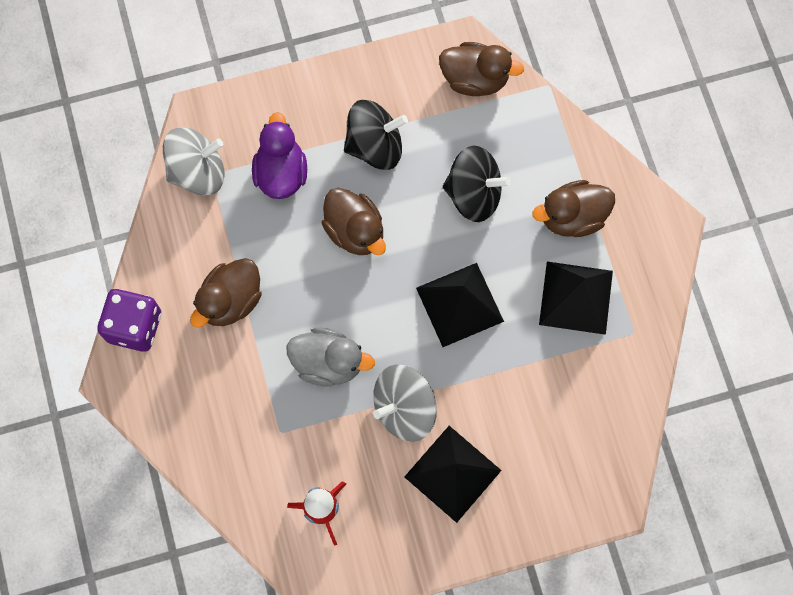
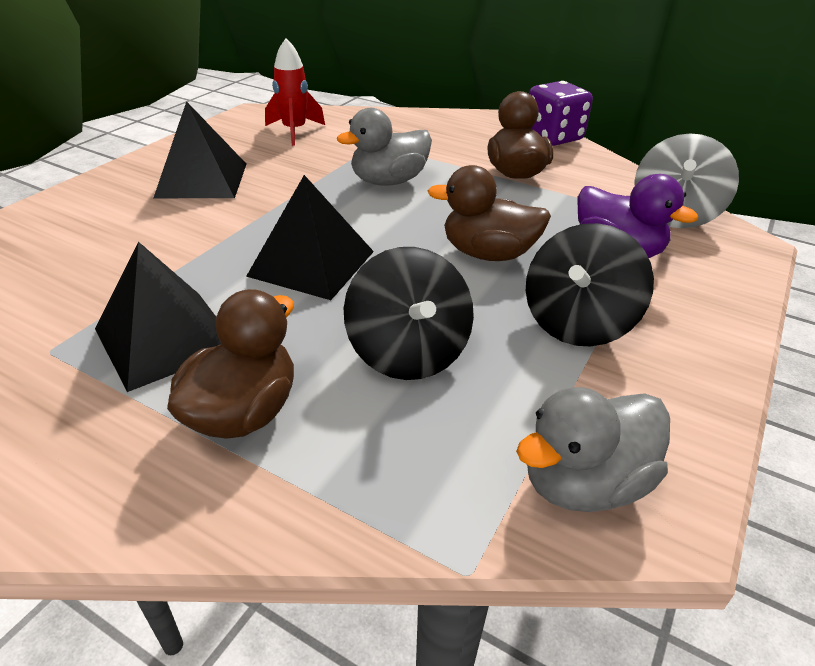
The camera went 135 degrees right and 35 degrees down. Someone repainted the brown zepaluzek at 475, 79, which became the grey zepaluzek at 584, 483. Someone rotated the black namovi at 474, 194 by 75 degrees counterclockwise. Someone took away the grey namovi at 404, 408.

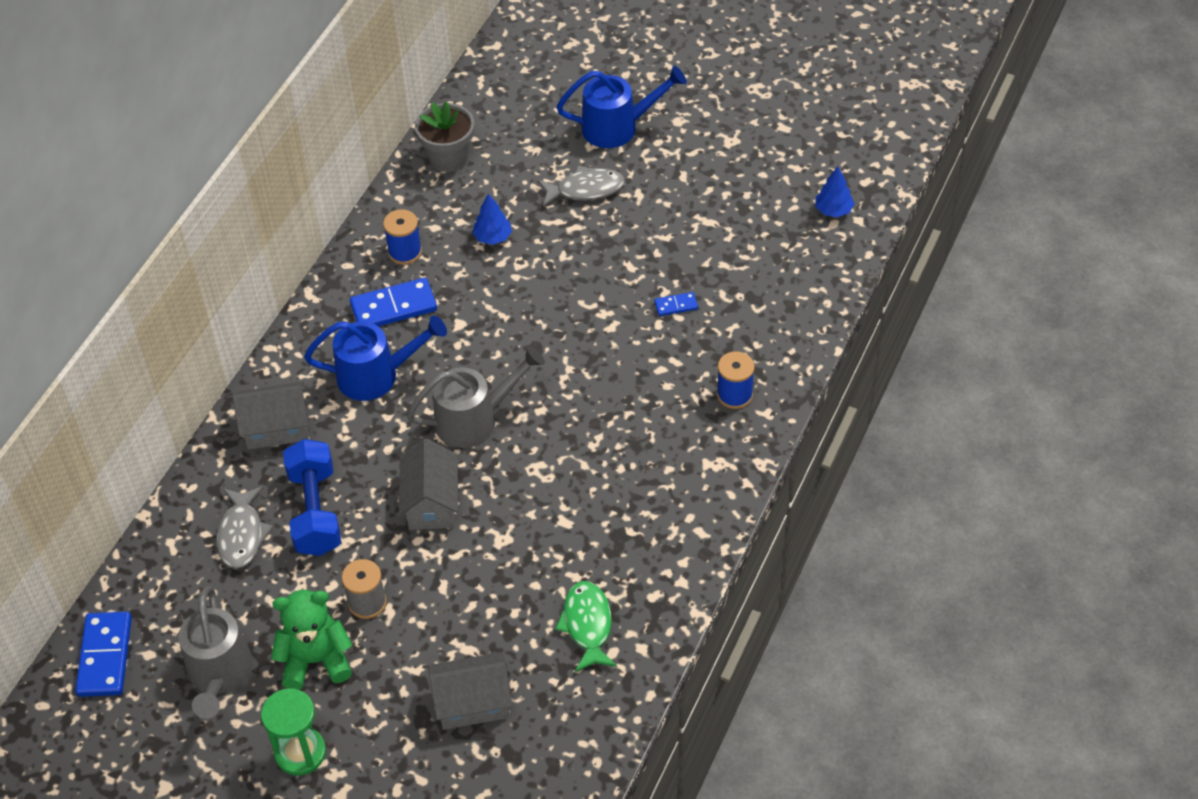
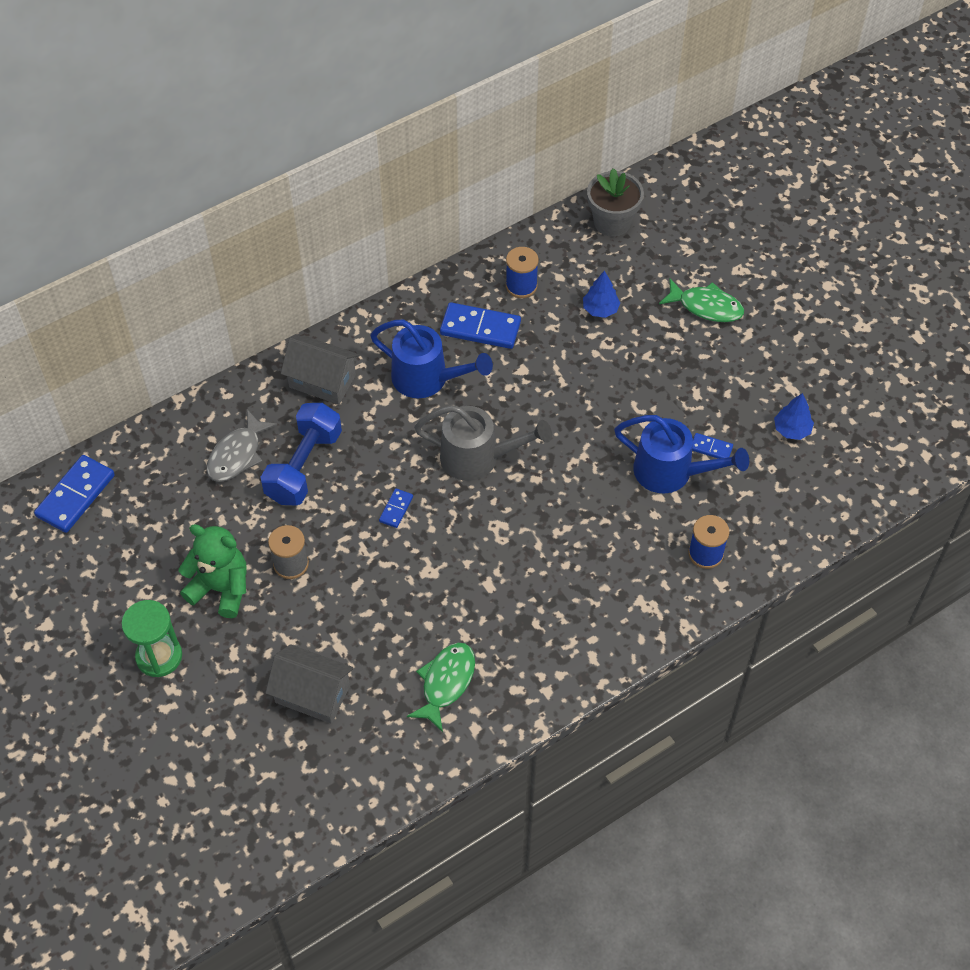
The camera went 30 degrees right and 5 degrees up. Someone carried the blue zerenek from 618, 127 to 672, 473. Someone repainted the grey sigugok at 585, 189, which became the green sigugok at 706, 306. Someone carried the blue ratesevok from 833, 210 to 791, 430. Someone swapped the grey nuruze at 431, 503 for the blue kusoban at 396, 509. Someone took away the grey zerenek at 219, 675.

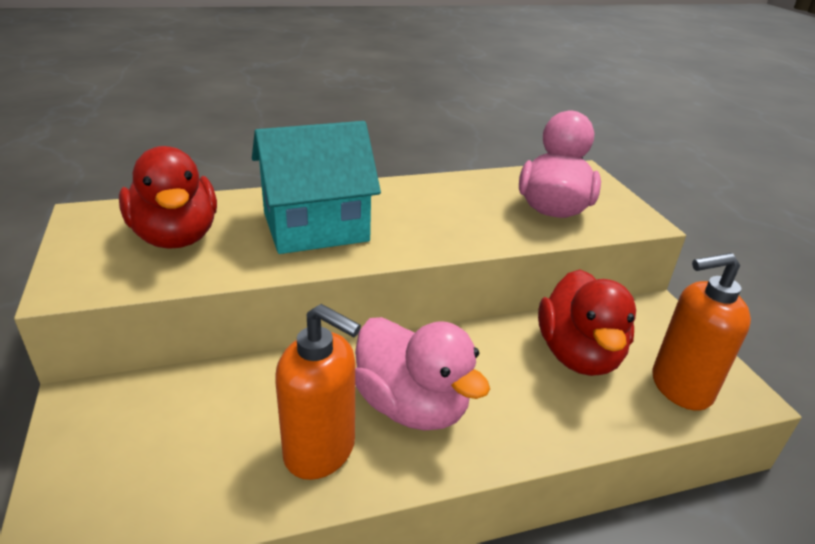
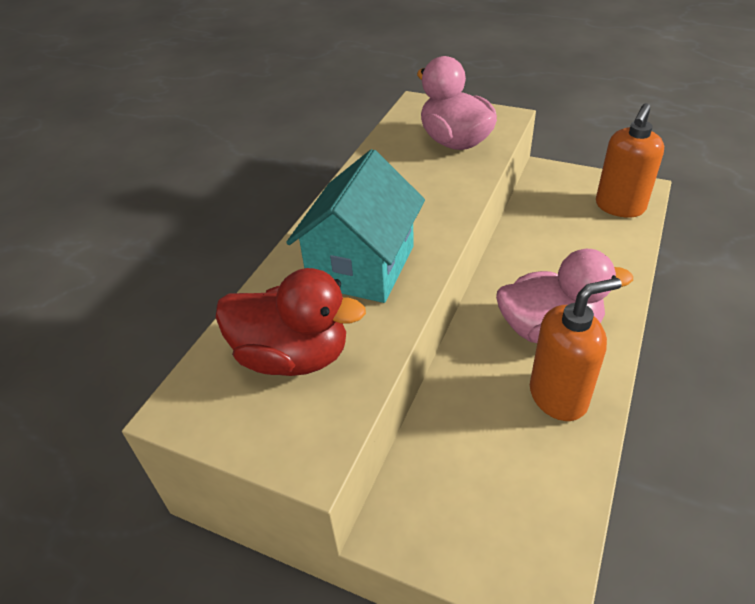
The camera went 45 degrees left and 10 degrees up. Someone took away the red zepaluzek at 578, 355.

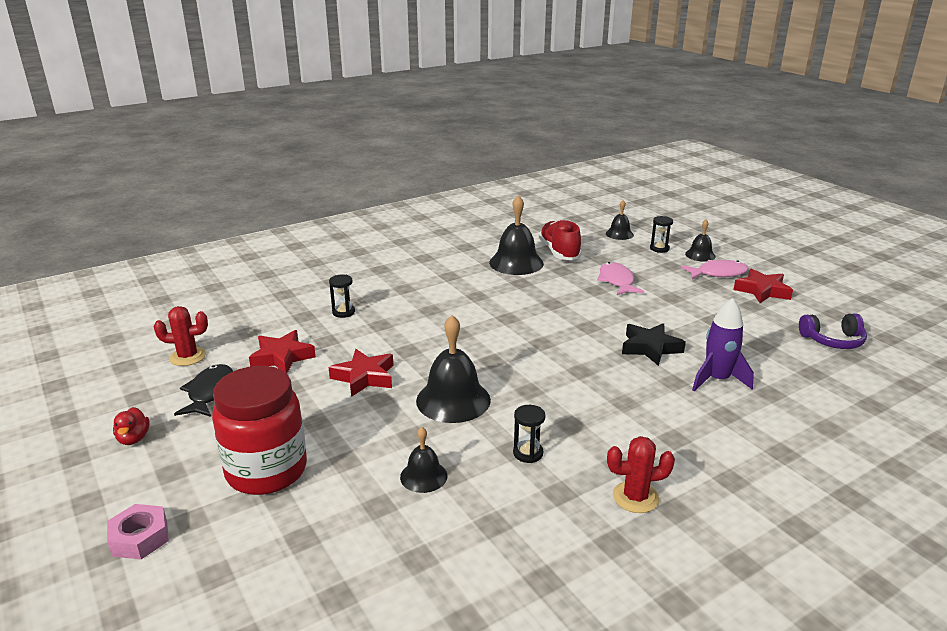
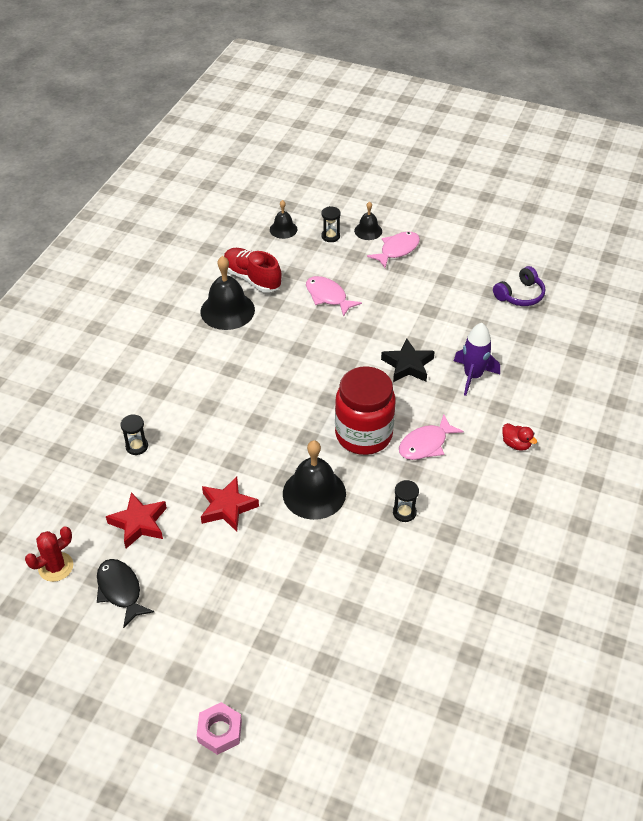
The camera went 35 degrees left and 20 degrees up. Someone took away the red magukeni at 762, 291. Someone carried the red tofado from 266, 471 to 363, 435. Someone carried the red zepaluzek from 133, 439 to 516, 444. Someone took away the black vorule at 423, 476. Someone took away the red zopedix at 635, 497. Someone put down the pink sigugok at 425, 444.

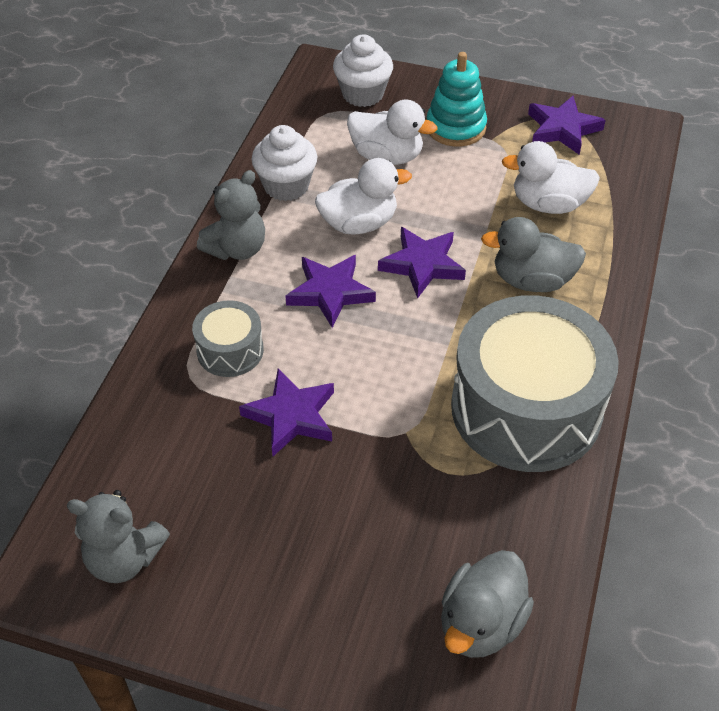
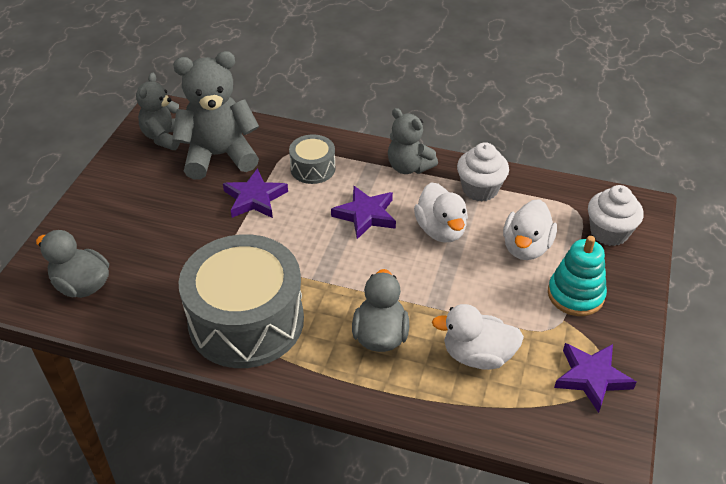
The camera went 90 degrees right and 5 degrees down. Someone rotated the white zepaluzek at 548, 204 by 90 degrees counterclockwise. Someone took away the purple magukeni at 422, 265. Someone put down the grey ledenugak at 219, 156.

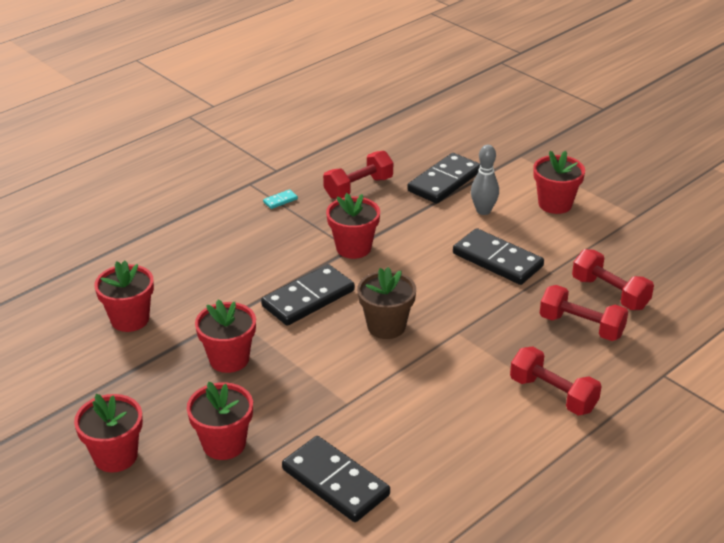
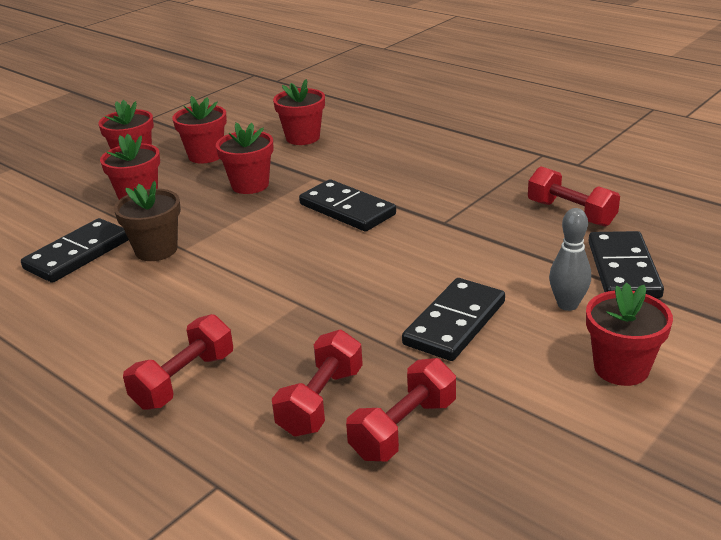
The camera went 85 degrees right and 5 degrees down. Someone rotated the black kusoban at 444, 181 by 60 degrees clockwise. Someone took away the turquoise kusoban at 280, 200. Someone carried the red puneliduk from 353, 248 to 205, 155. Someone carried the brown puneliduk from 386, 326 to 156, 250.

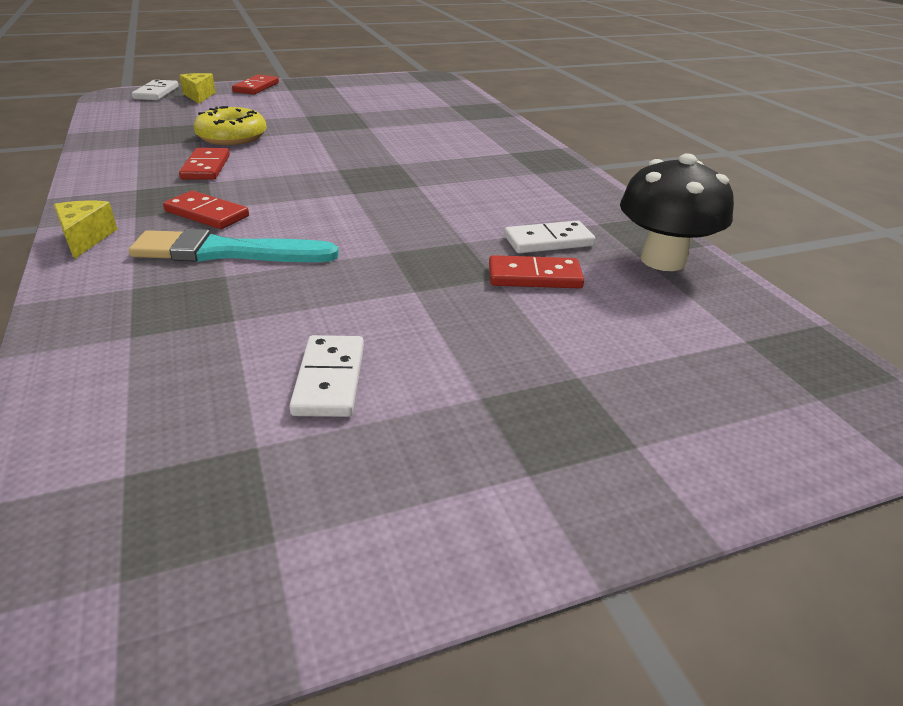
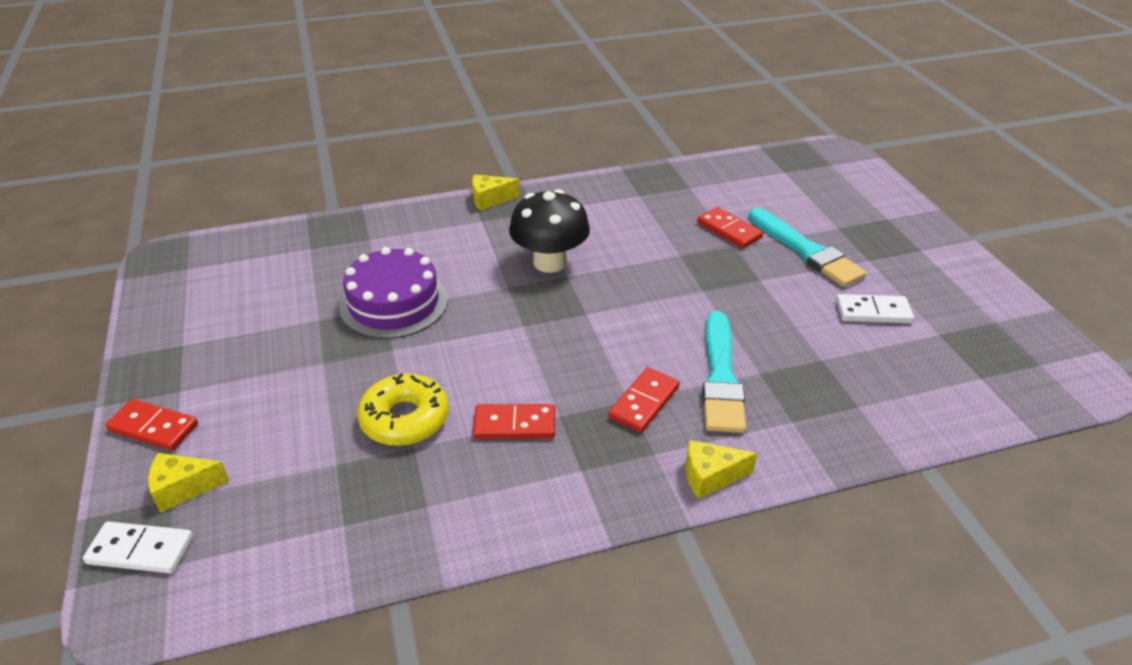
The camera went 85 degrees left and 5 degrees up. Someone carried the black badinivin from 663, 260 to 550, 262. Someone took away the white kusoban at 548, 241. Someone rotated the red kusoban at 534, 277 by 45 degrees counterclockwise. Someone put down the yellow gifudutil at 490, 200. Someone put down the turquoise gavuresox at 806, 250. Someone put down the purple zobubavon at 394, 303.

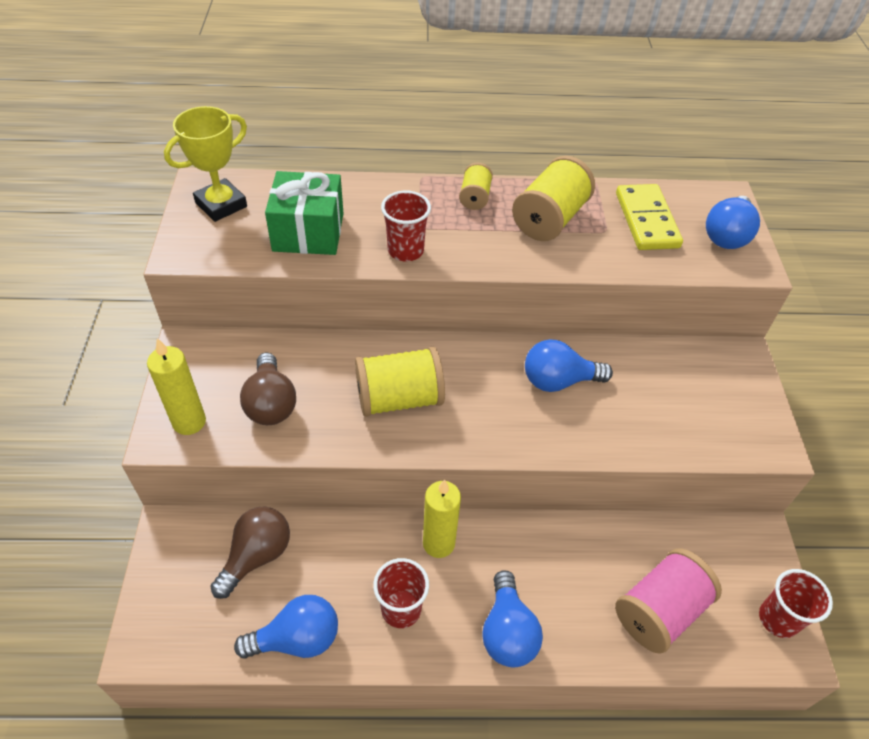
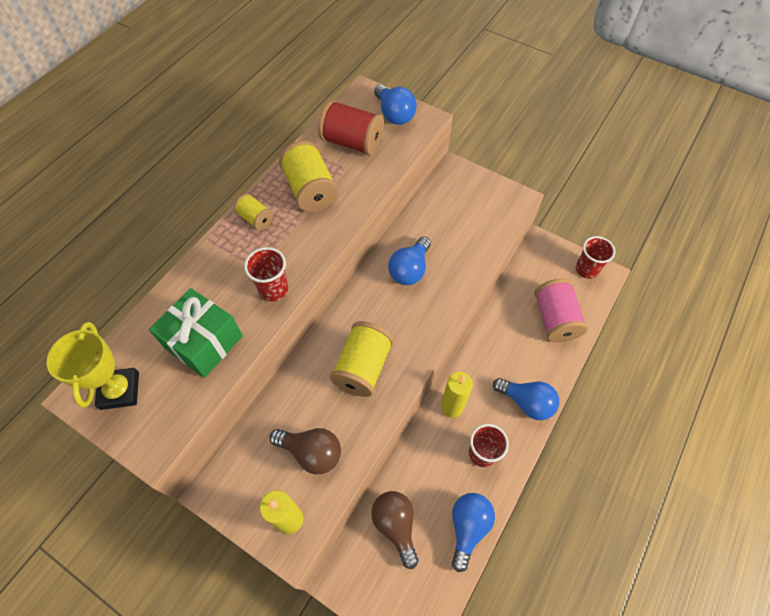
The camera went 55 degrees left and 10 degrees up. Someone swapped the yellow kusoban at 647, 220 for the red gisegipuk at 352, 142.

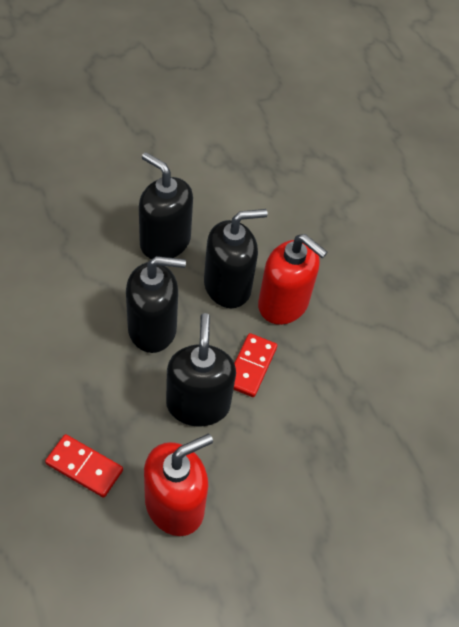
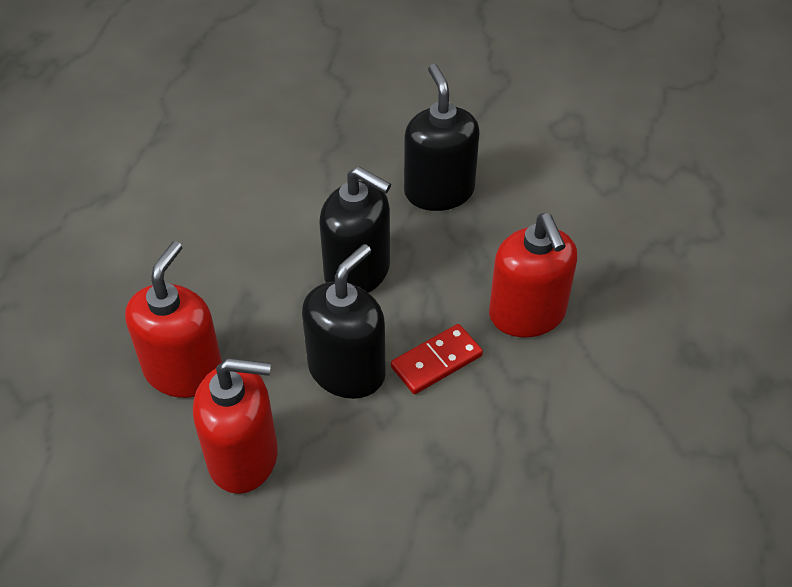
The camera went 40 degrees right and 5 degrees down. Someone took away the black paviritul at 227, 286. Someone swapped the red kusoban at 84, 467 for the red paviritul at 184, 371.

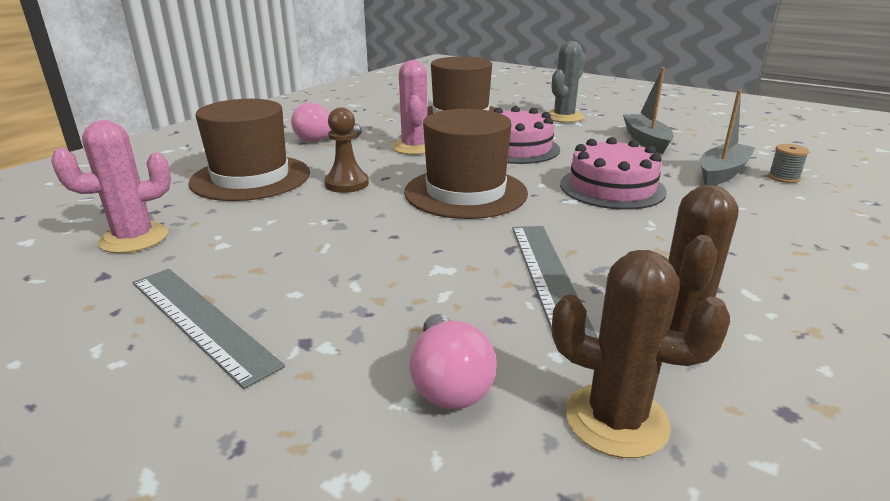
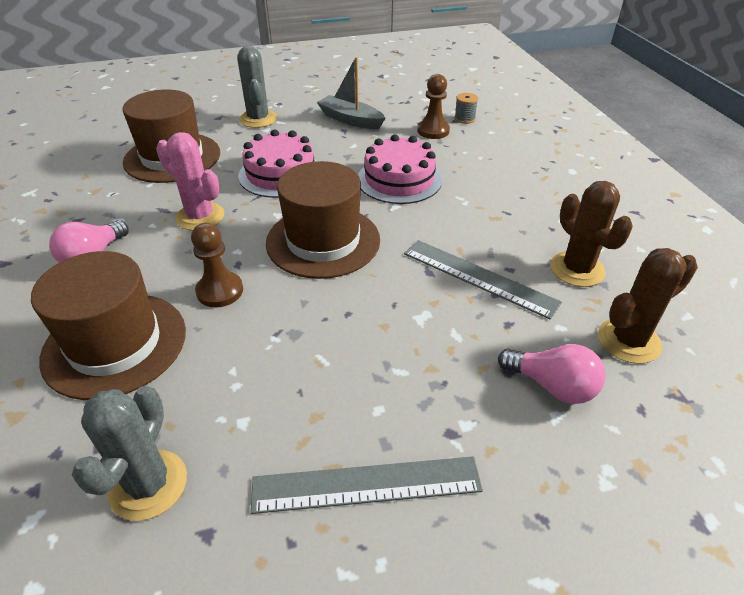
The camera went 50 degrees left and 15 degrees up. Someone swapped the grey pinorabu at 722, 173 for the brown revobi at 433, 131. Someone repainted the pink zopedix at 134, 238, which became the grey zopedix at 148, 484.

